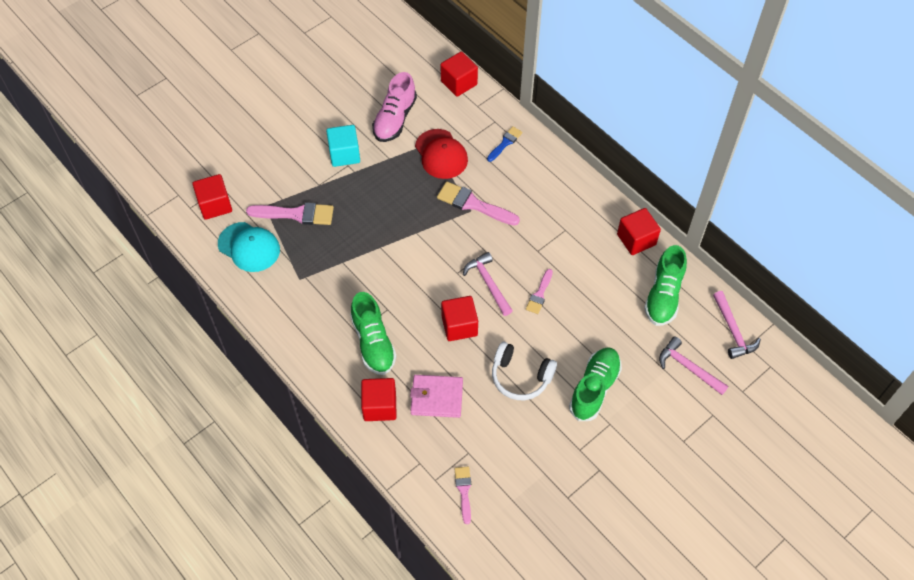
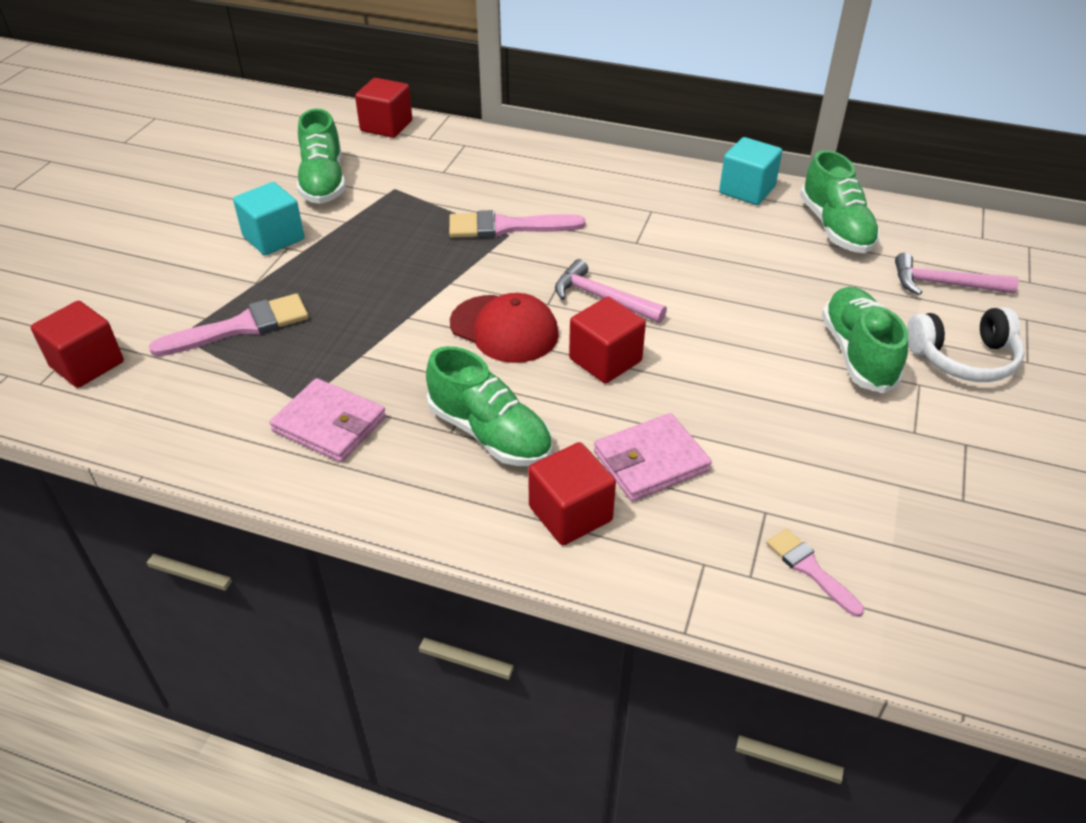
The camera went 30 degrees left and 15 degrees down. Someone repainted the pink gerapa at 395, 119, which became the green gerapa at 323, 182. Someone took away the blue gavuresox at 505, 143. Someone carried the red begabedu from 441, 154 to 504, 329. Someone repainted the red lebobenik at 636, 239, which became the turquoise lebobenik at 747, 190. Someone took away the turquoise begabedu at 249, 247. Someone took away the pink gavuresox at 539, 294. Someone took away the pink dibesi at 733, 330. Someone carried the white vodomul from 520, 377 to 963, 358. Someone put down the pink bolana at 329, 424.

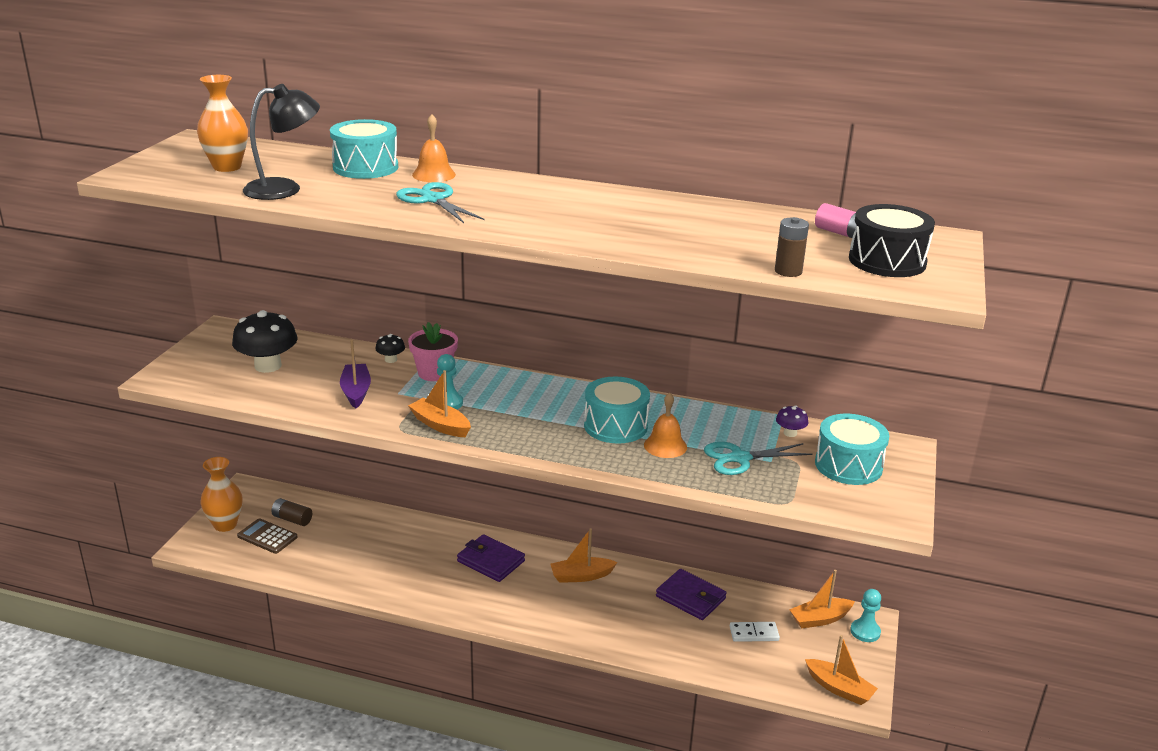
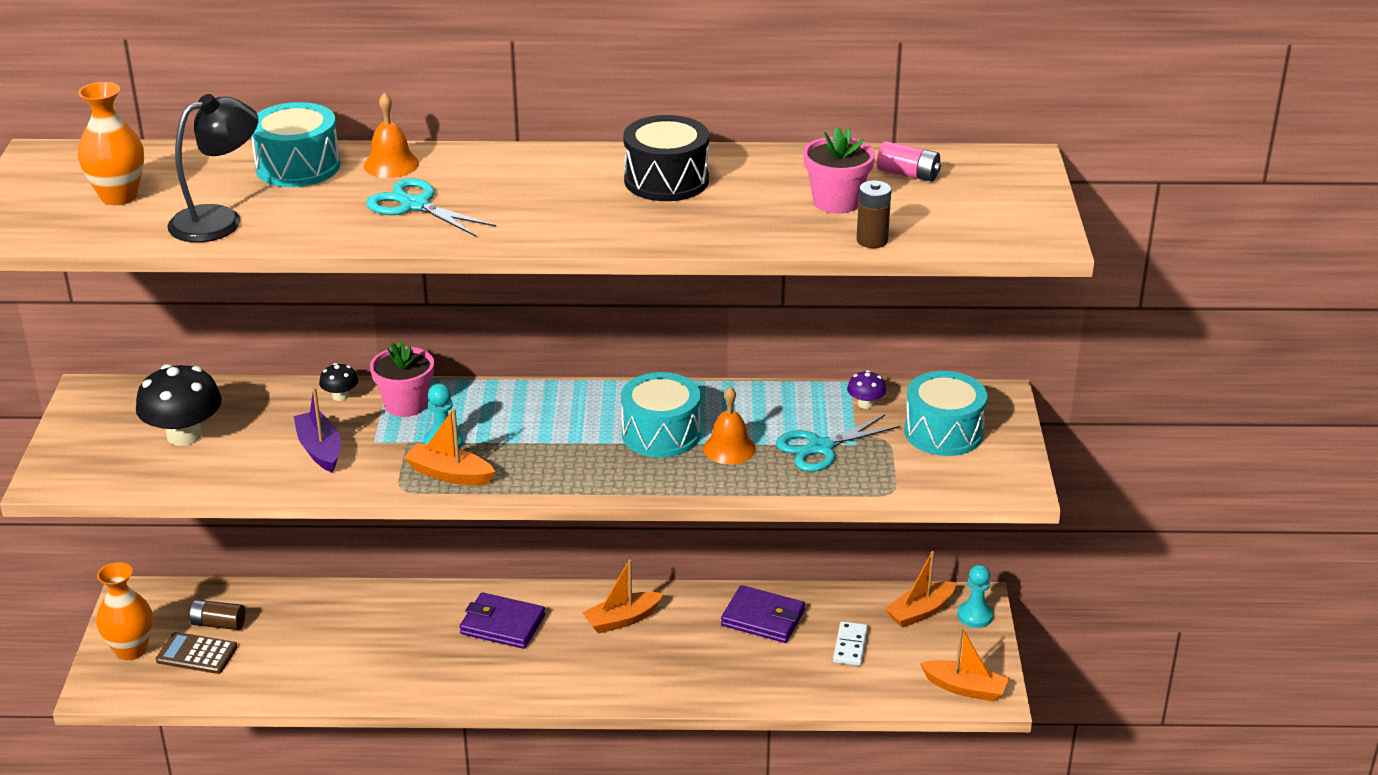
The camera went 15 degrees left and 5 degrees up. Someone carried the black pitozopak from 887, 261 to 666, 180. Someone rotated the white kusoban at 754, 634 by 60 degrees counterclockwise. Someone put down the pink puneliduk at 836, 202.

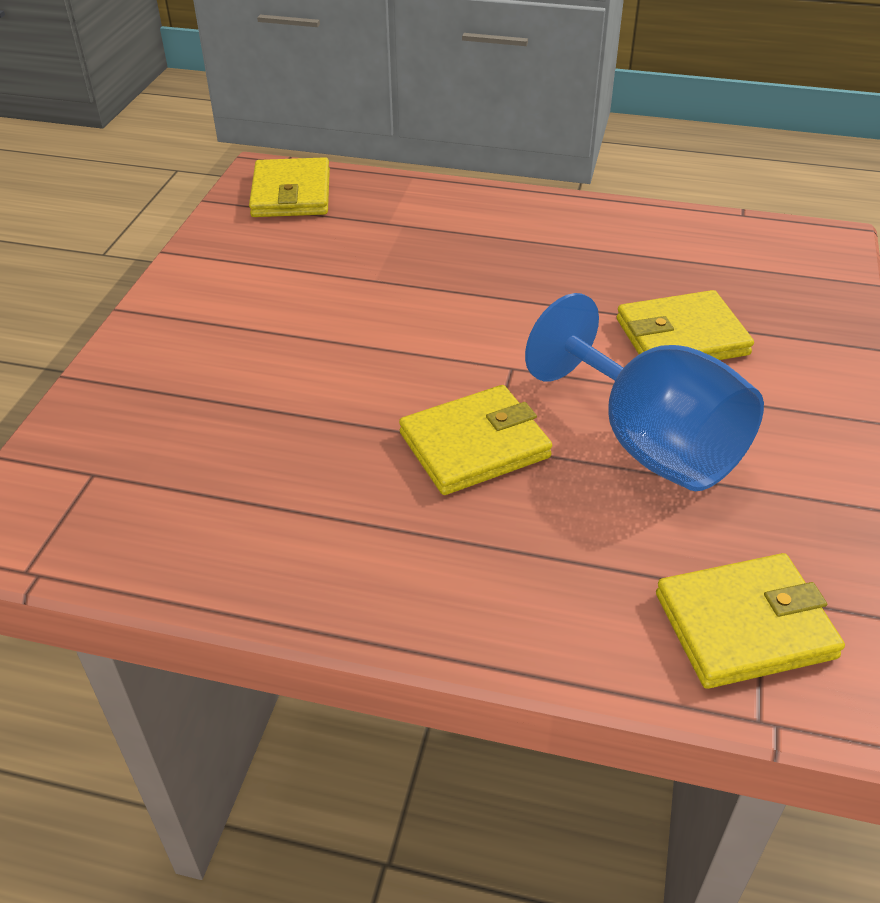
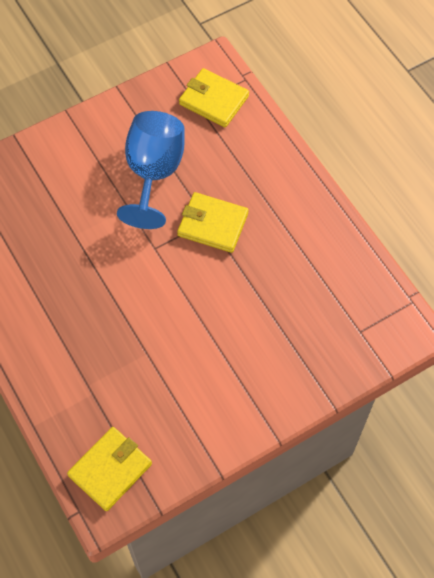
The camera went 135 degrees left and 20 degrees up. Someone took away the yellow bolana at 681, 337.

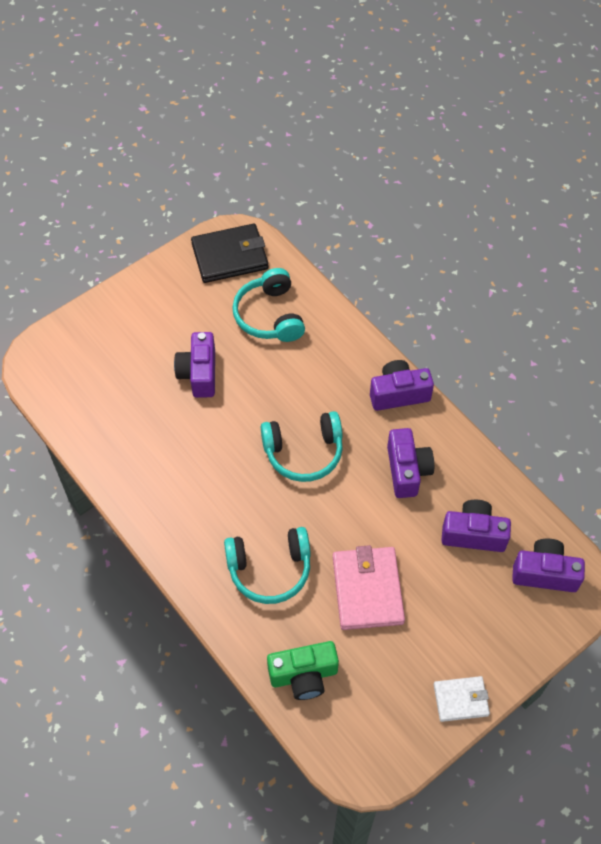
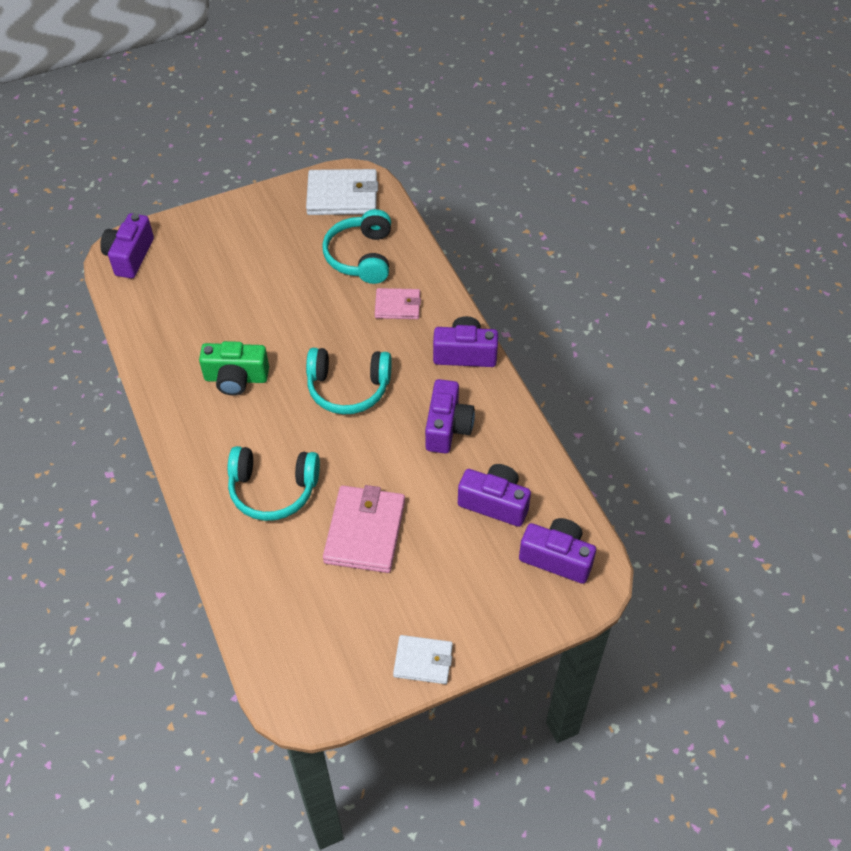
The camera went 15 degrees right and 5 degrees down. Someone repainted the black bolana at 230, 256, which became the white bolana at 342, 196. Someone carried the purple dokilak from 199, 373 to 130, 256. Someone carried the green dokilak from 304, 675 to 236, 378. Someone put down the pink bolana at 397, 306.

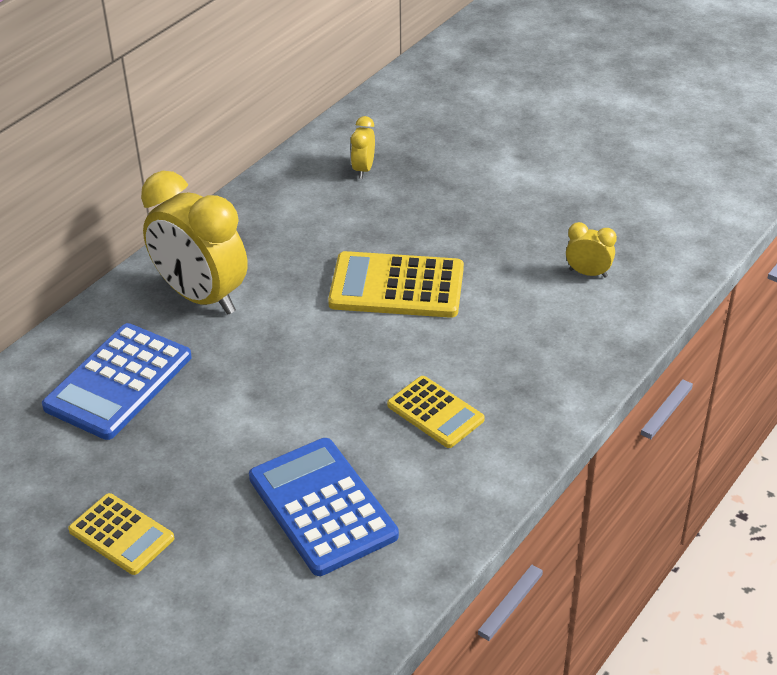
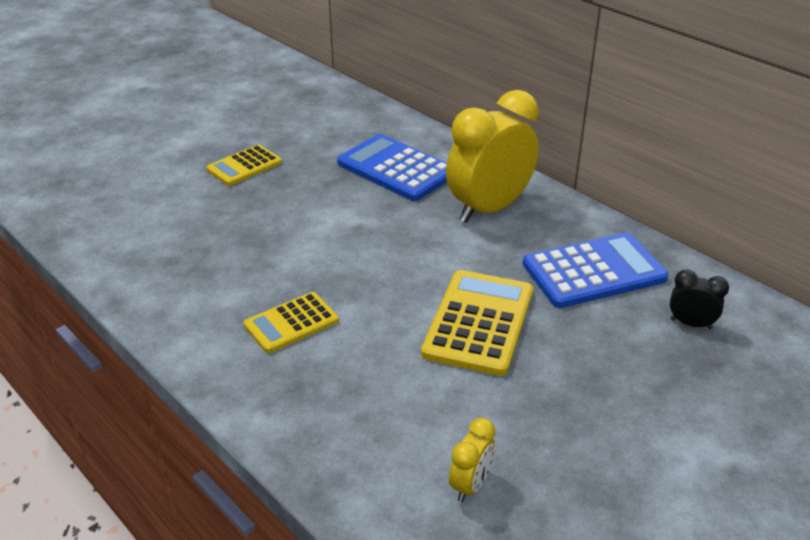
The camera went 100 degrees right and 5 degrees down. Someone repainted the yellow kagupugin at 363, 169, which became the black kagupugin at 691, 324. Someone carried the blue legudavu from 322, 506 to 594, 271.

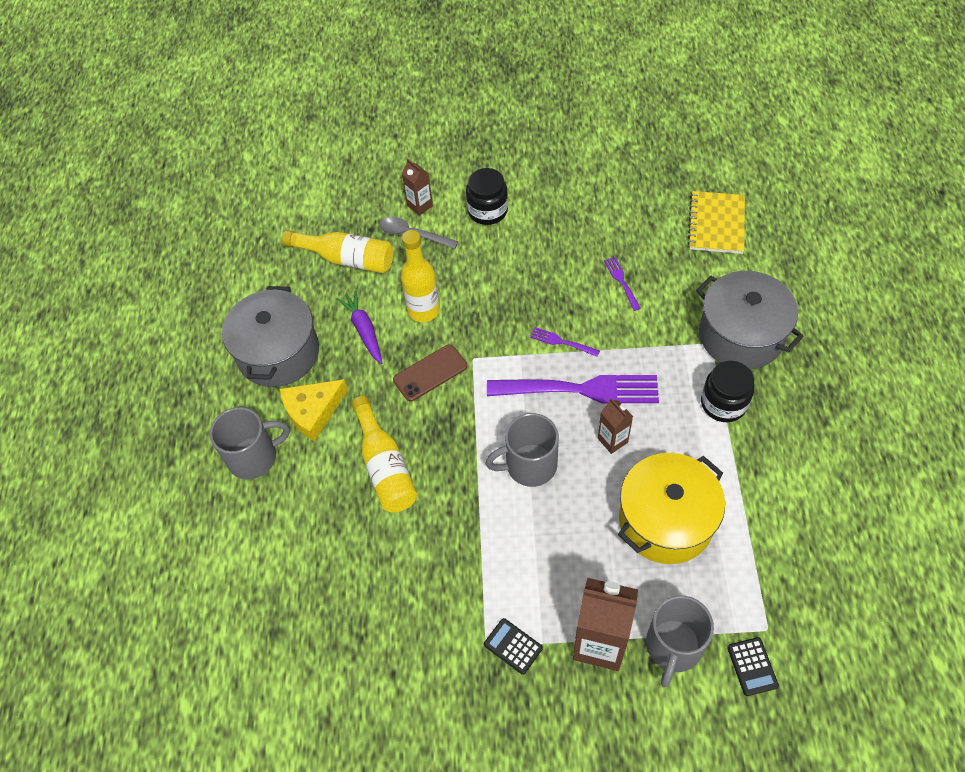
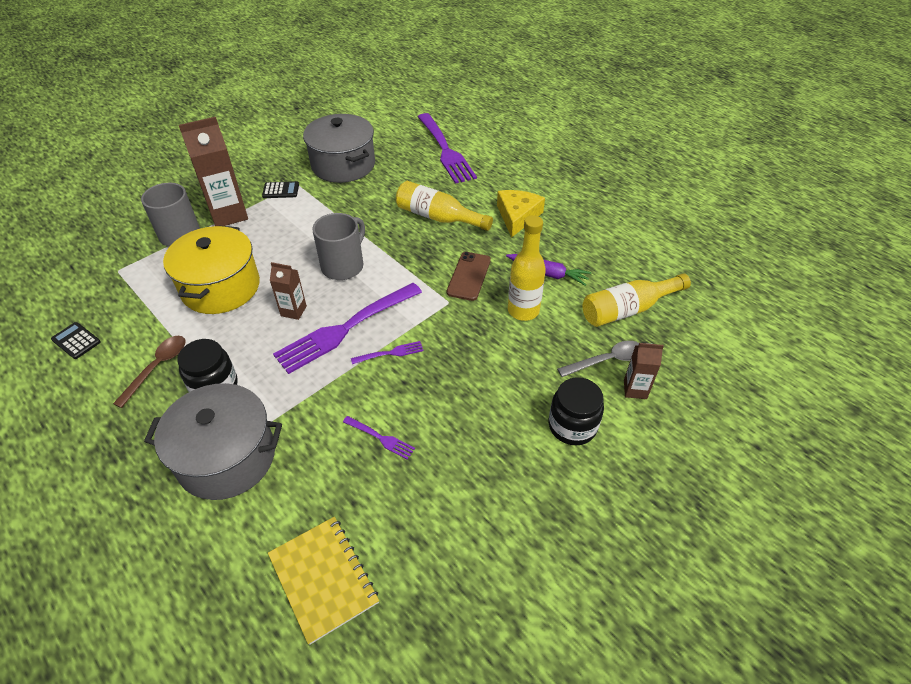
The camera went 135 degrees right and 10 degrees down. Someone carried the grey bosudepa from 278, 353 to 343, 165. Someone took away the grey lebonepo at 254, 457. Someone carried the black legudavu from 752, 666 to 76, 341. Someone put down the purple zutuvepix at 445, 150. Someone put down the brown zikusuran at 157, 367.

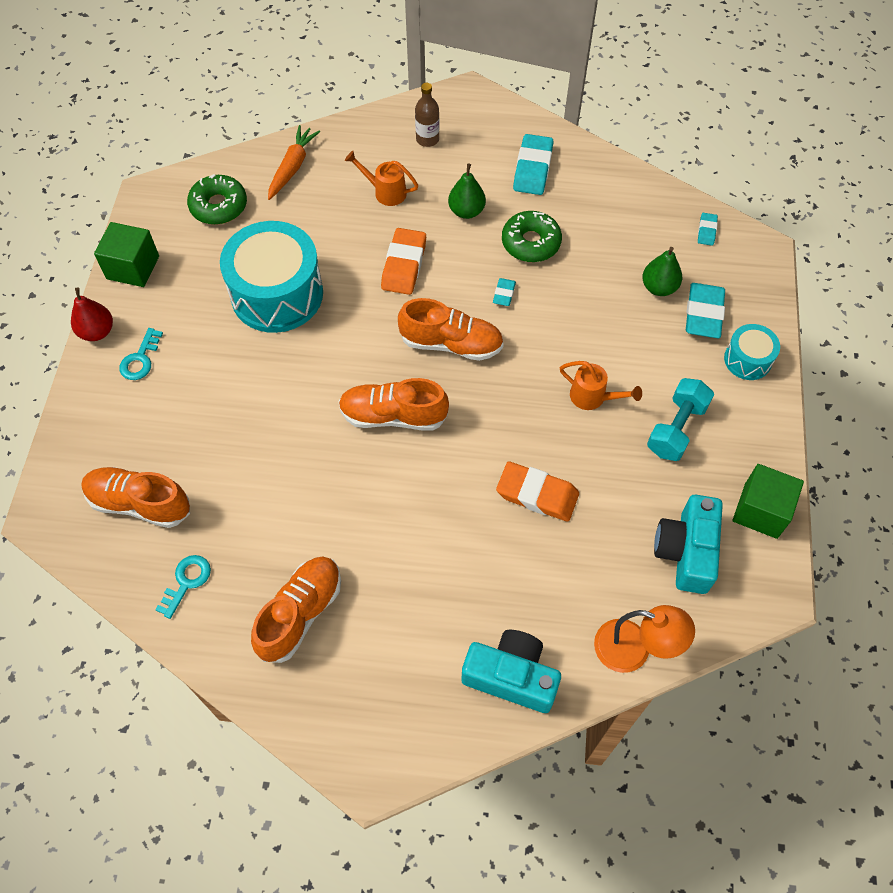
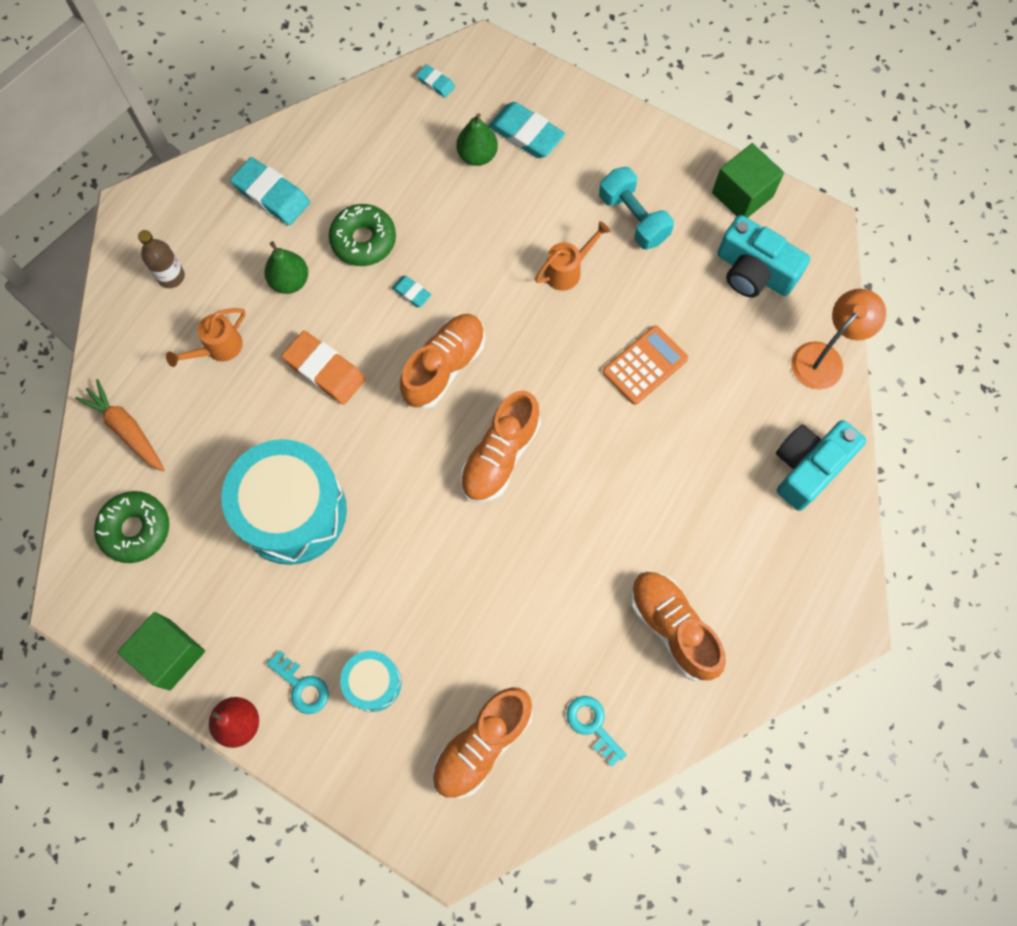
The camera went 65 degrees left and 10 degrees up. Someone carried the turquoise pitozopak from 747, 360 to 373, 683. Someone swapped the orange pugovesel at 537, 494 for the orange legudavu at 645, 365.

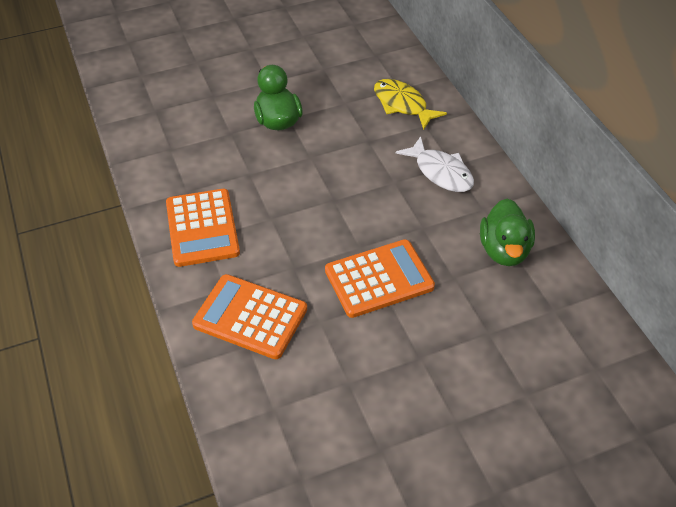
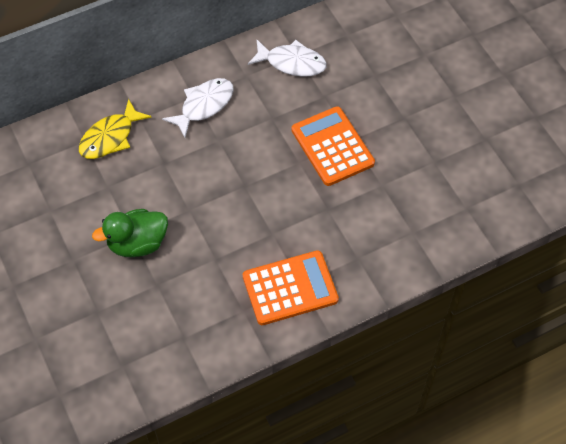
The camera went 95 degrees left and 10 degrees up. Someone swapped the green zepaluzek at 504, 250 for the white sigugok at 292, 63. Someone took away the orange legudavu at 250, 317.

